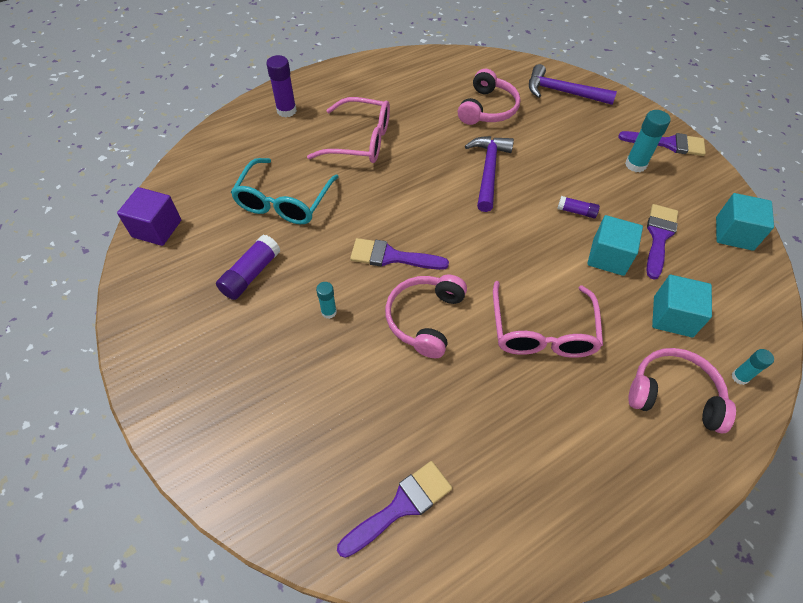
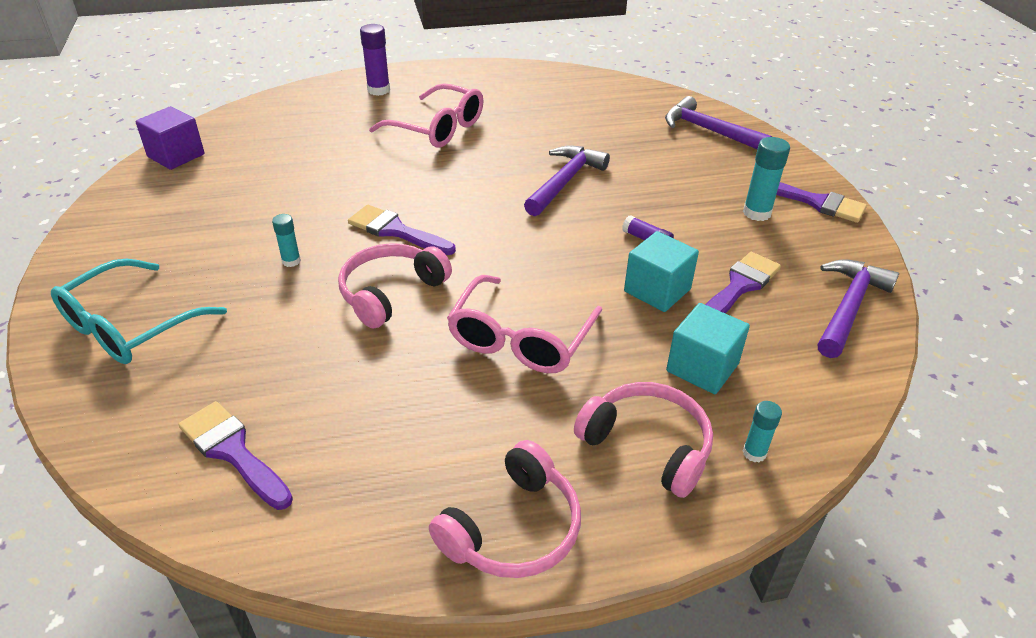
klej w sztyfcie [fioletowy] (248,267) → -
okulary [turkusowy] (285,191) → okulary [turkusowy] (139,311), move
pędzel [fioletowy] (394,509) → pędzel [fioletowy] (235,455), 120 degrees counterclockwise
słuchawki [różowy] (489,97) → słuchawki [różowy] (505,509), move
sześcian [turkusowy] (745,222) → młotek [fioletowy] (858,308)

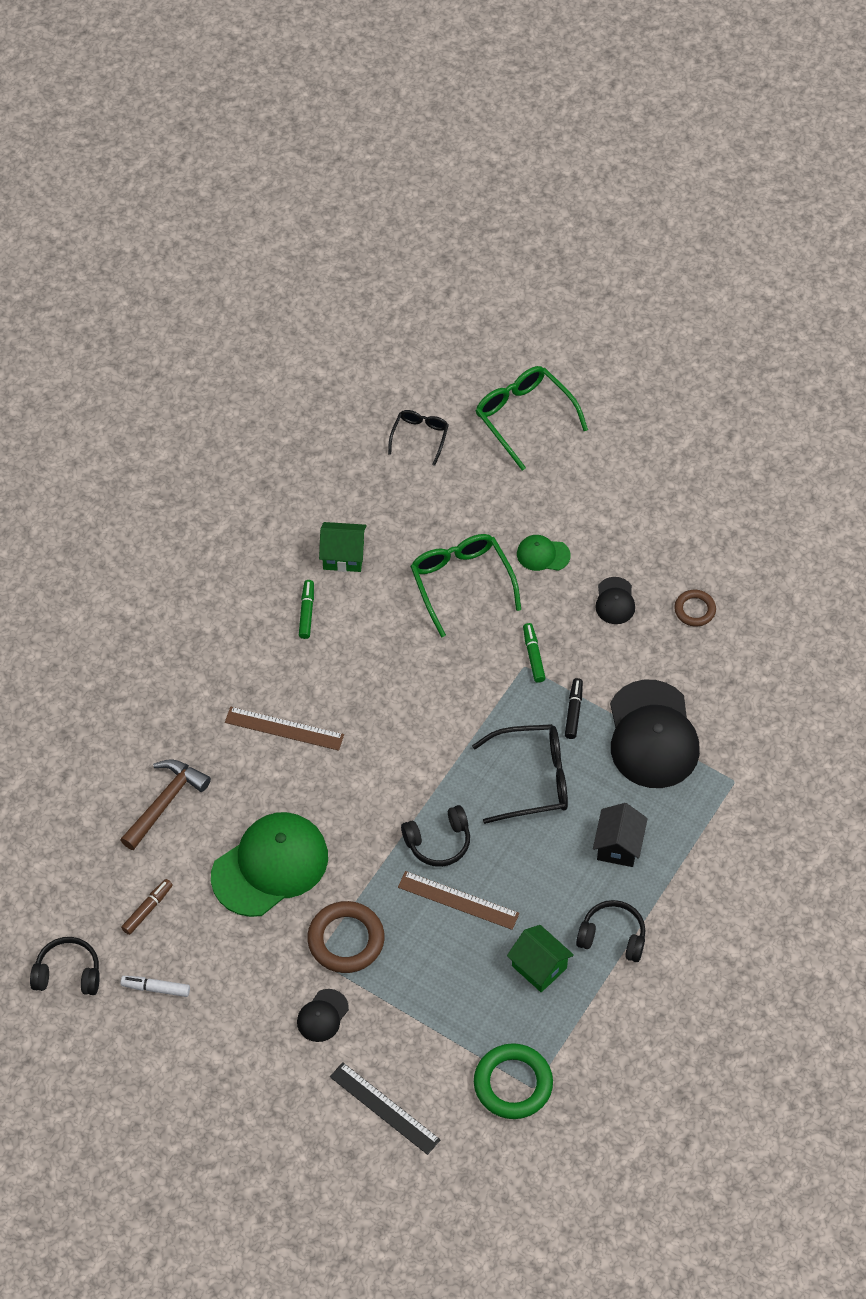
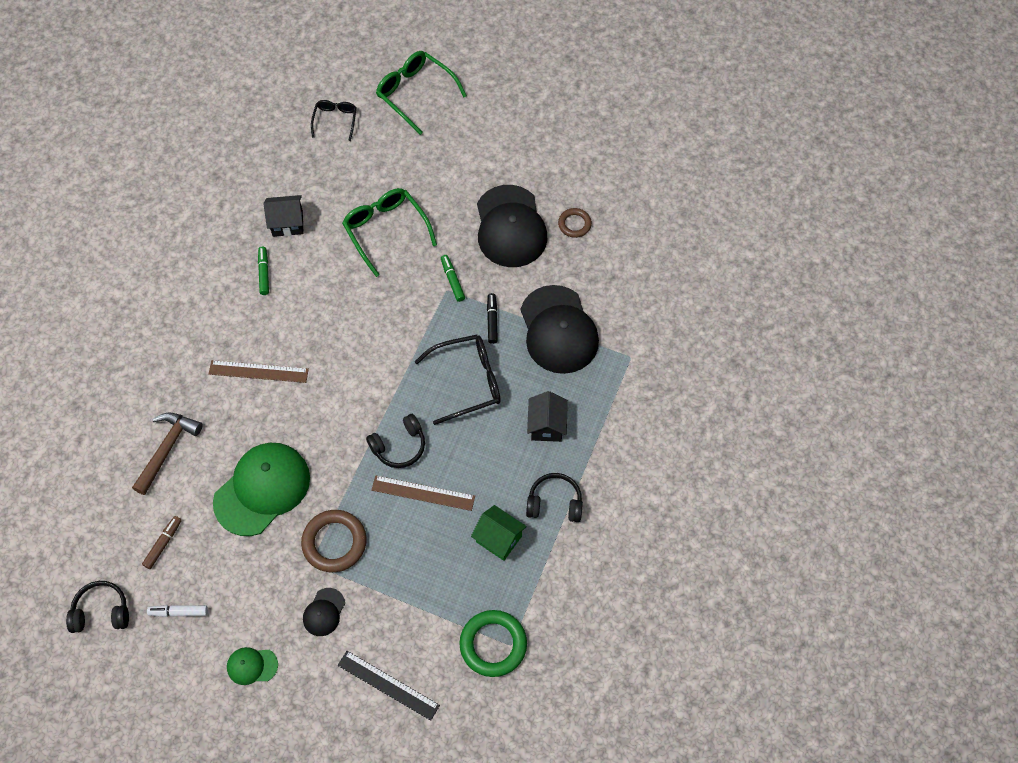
domek [zielony] (342,547) → domek [czarny] (283,216)
czapka [zielony] (543,553) → czapka [zielony] (252,666), move
czapka [czarny] (615,600) → czapka [czarny] (512,226), x2.17

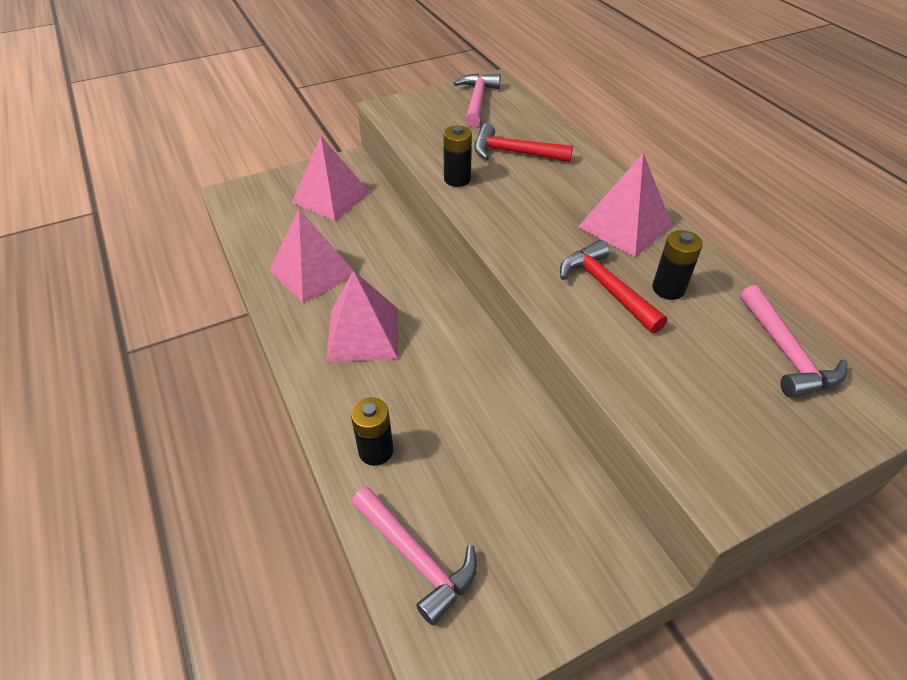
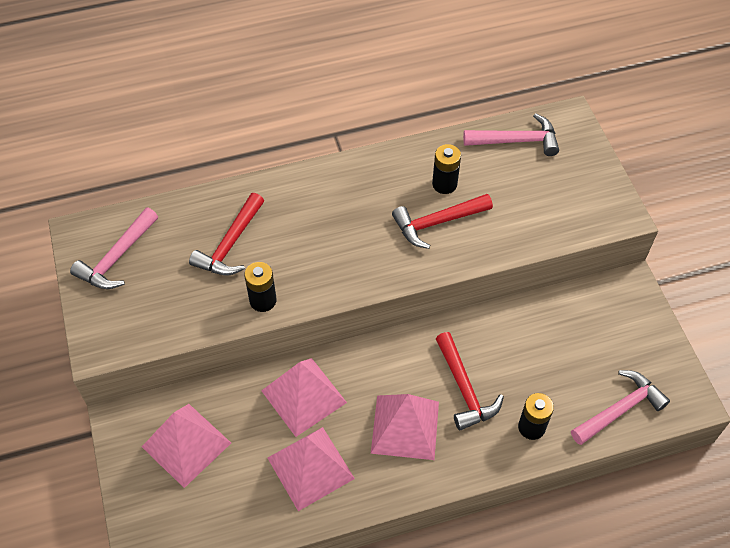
młotek [różowy] (477,100) → młotek [różowy] (114,248), 75 degrees counterclockwise
piramida [różowy] (625,205) → piramida [różowy] (304,397), move
- → młotek [czerwony] (470,381)

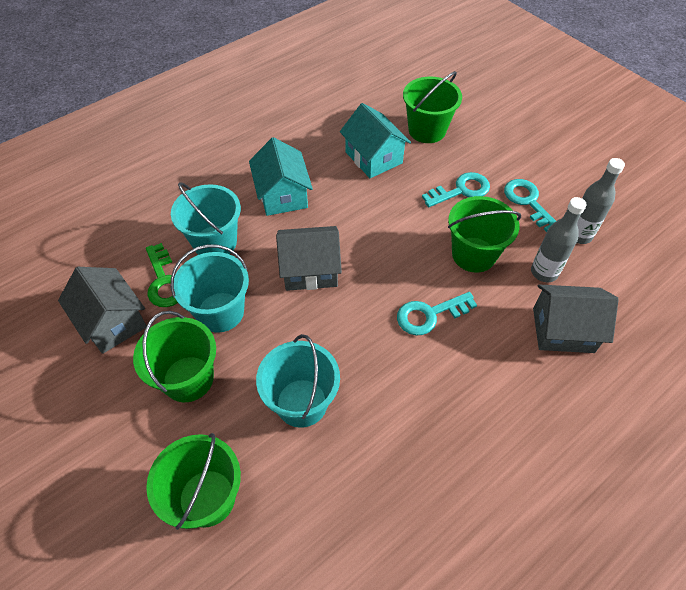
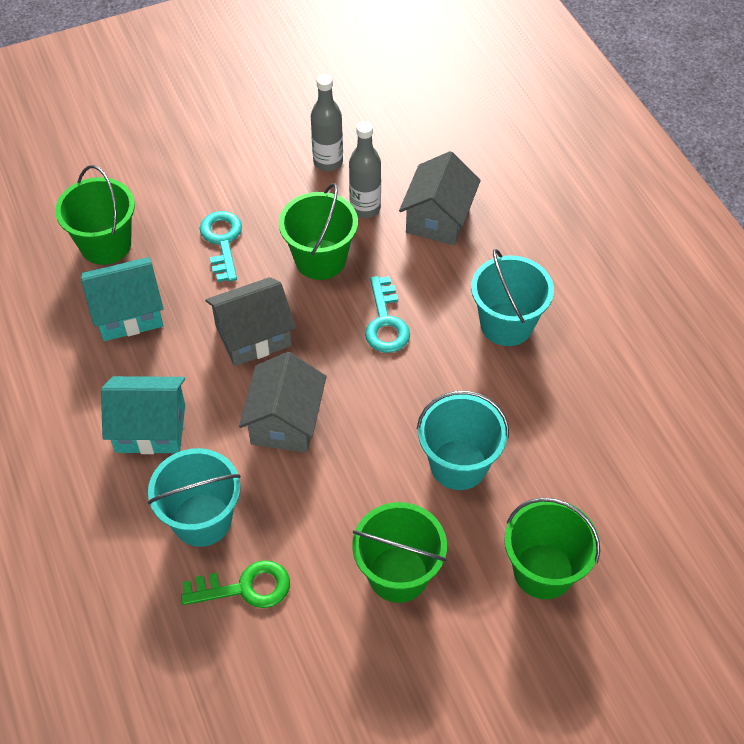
domek [szary] (102,310) → domek [szary] (250,321), move
wiadro [turkusowy] (210,288) → wiadro [turkusowy] (512,297), move
klucz [turkusowy] (530,205) → -

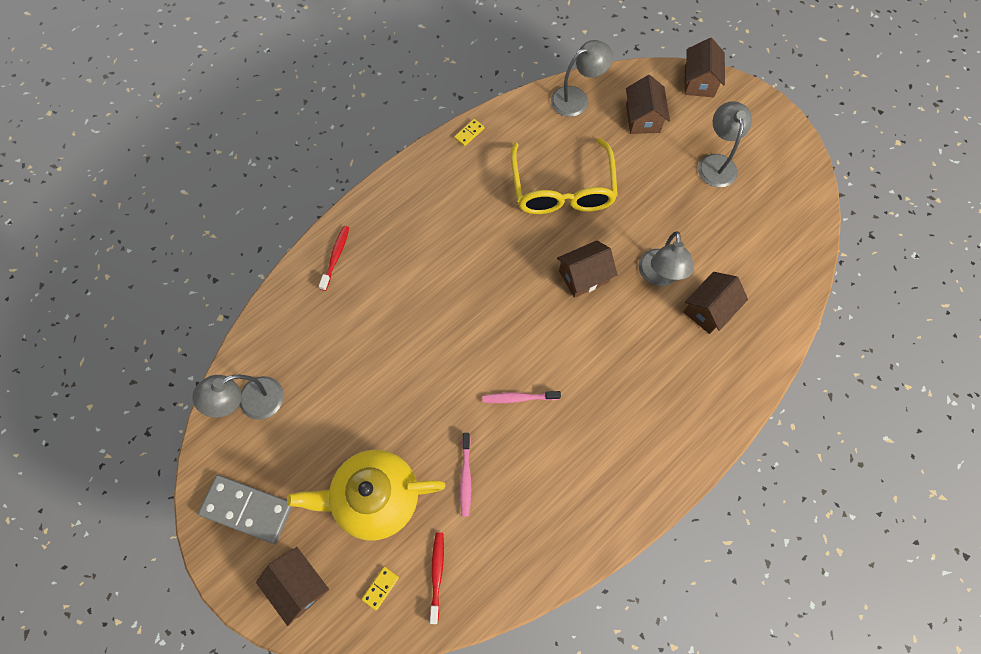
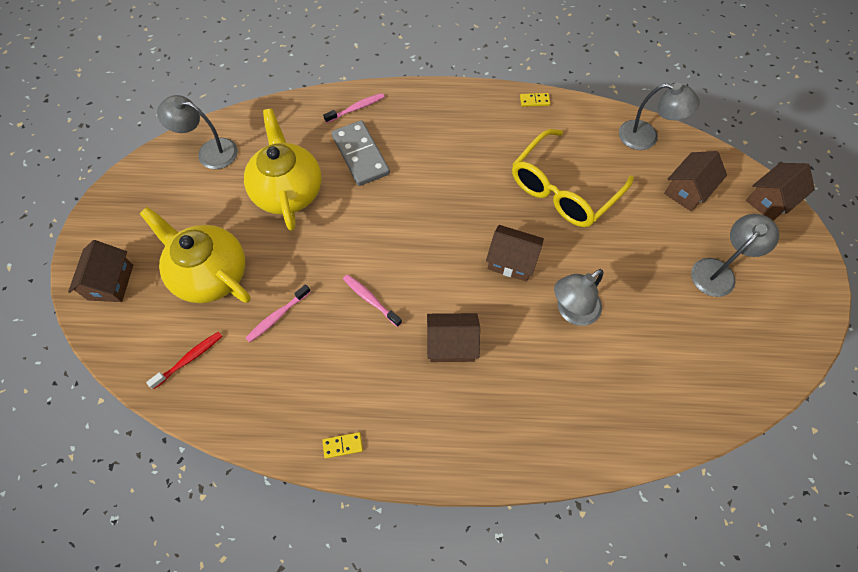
kostka domina [szary] (245,509) → kostka domina [szary] (361,153), move
szczoteczka do zębów [czerwony] (334,258) → szczoteczka do zębów [różowy] (354,108)
kostka domina [żółty] (380,589) → kostka domina [żółty] (342,445), move
domek [brązowy] (715,303) → domek [brązowy] (453,337), move
- → imbryk [żółty] (283,170)

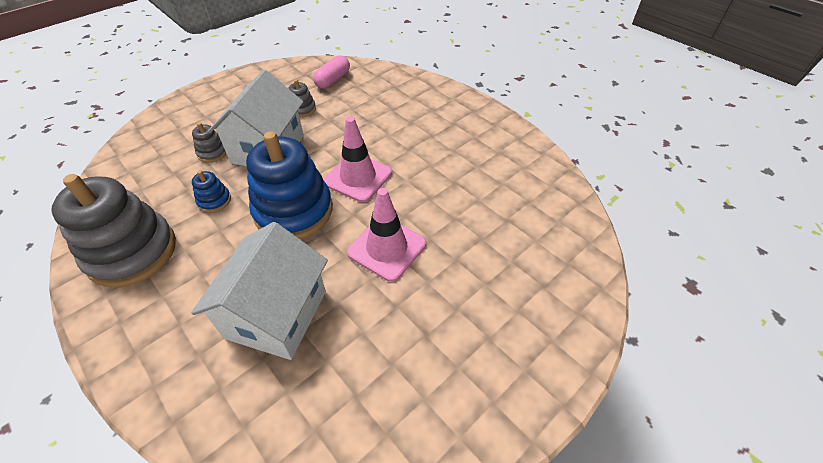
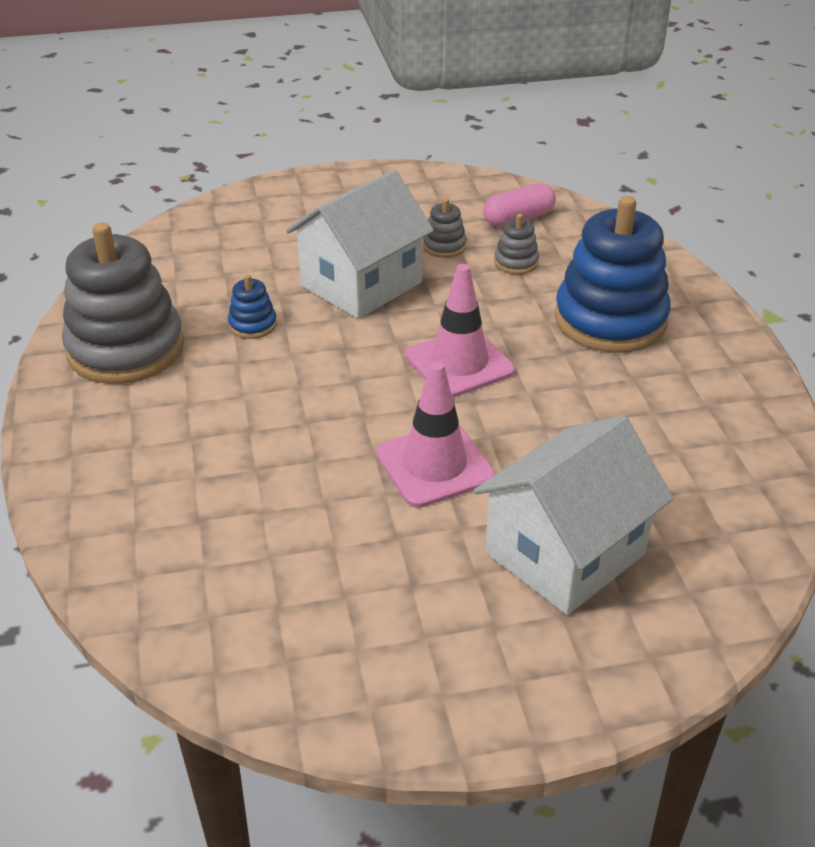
domek [biały] (259,291) → domek [biały] (574,515), move
zabawka nakładanka [szary] (209,142) → zabawka nakładanka [szary] (516,244), move
zabawka nakładanka [niebieski] (289,185) → zabawka nakładanka [niebieski] (613,274), move

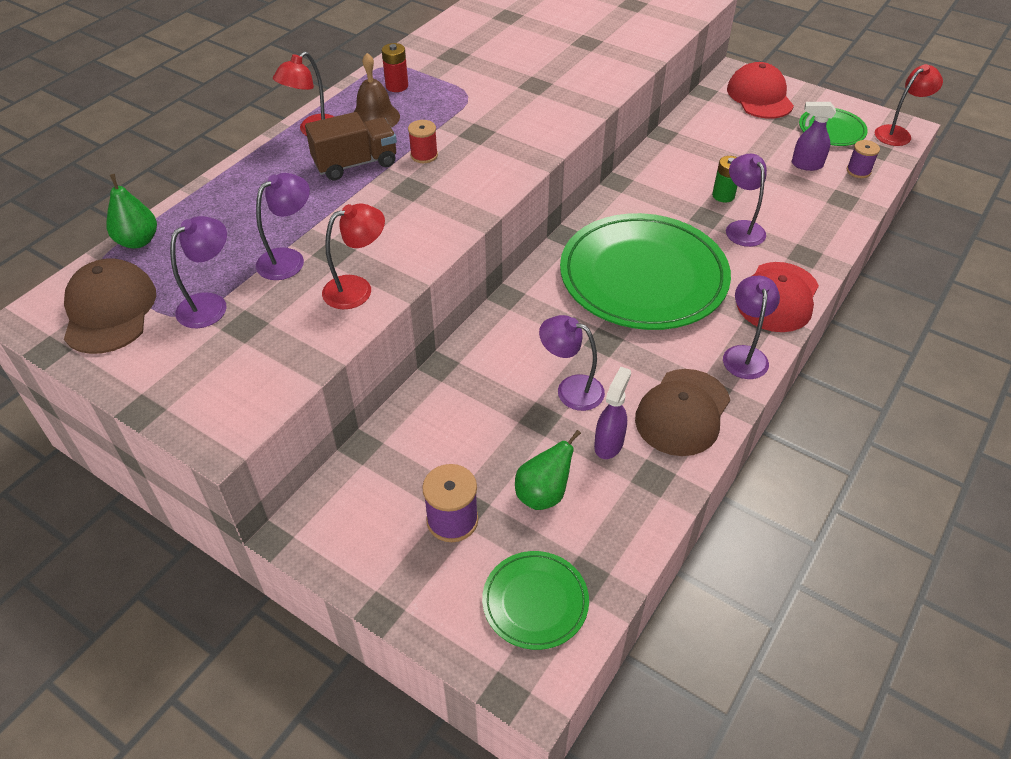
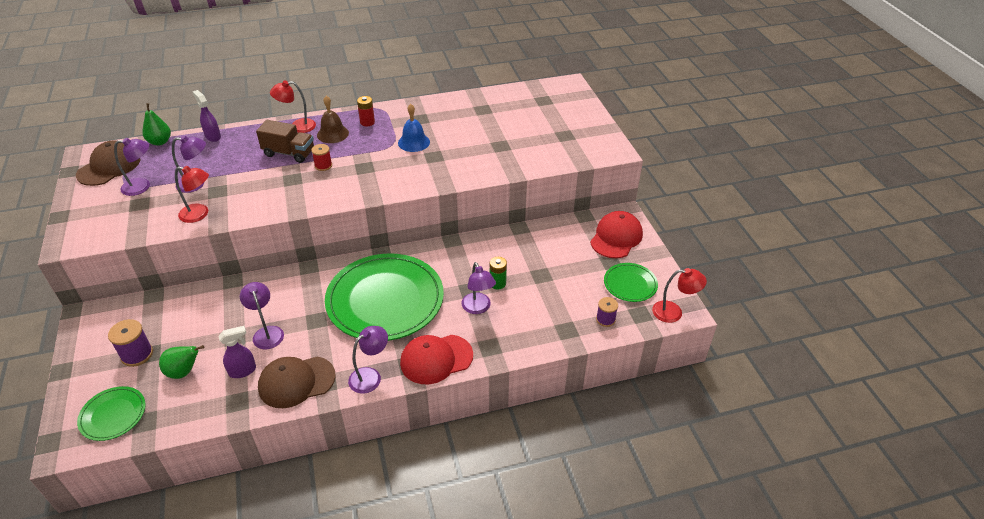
lampka [fioletowy] (746,200) → lampka [fioletowy] (478,288), 135 degrees clockwise
spryskiwacz [fioletowy] (814,136) → spryskiwacz [fioletowy] (207,116), move
- → dzwonek [niebieski] (414,128)

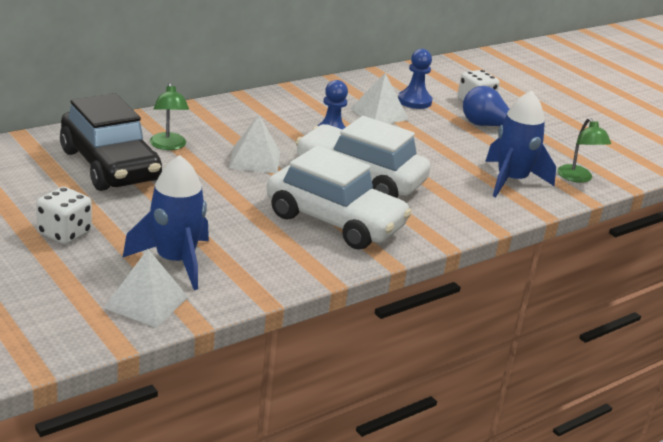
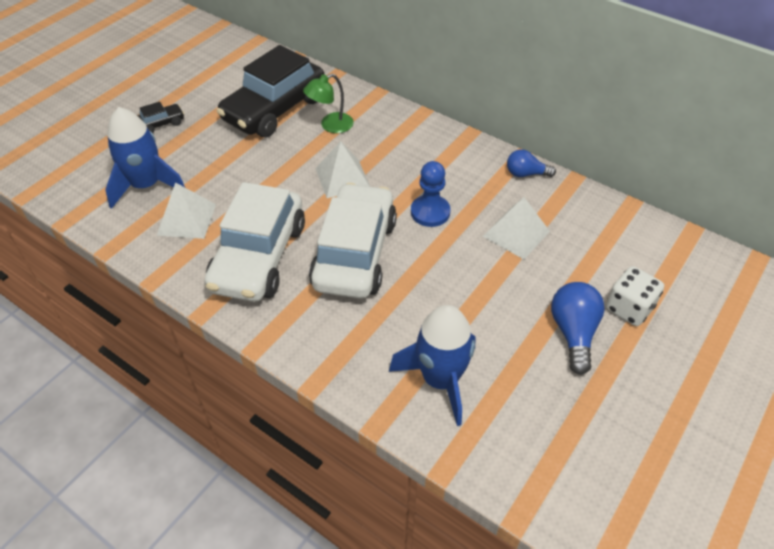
kostka do gry [biały] (64,216) → samochód [czarny] (160,117)
piramida [biały] (146,288) → piramida [biały] (186,210), move
pionek [niebieski] (415,79) → -
lampka [zielony] (584,150) → -
- → żarówka [niebieski] (531,163)

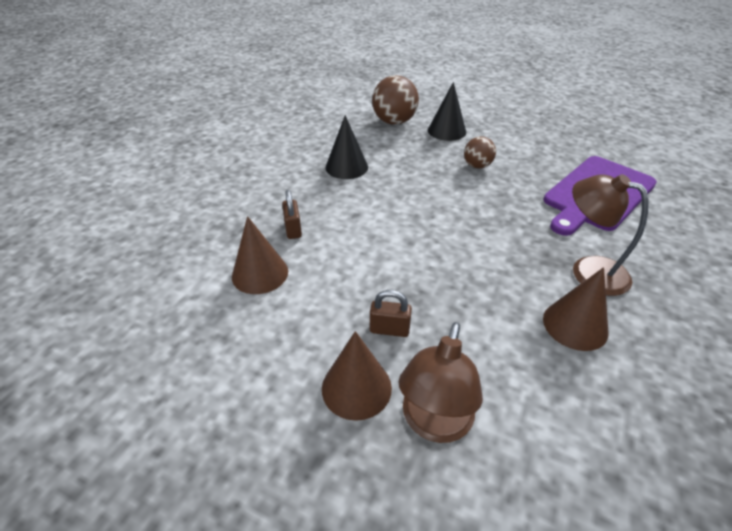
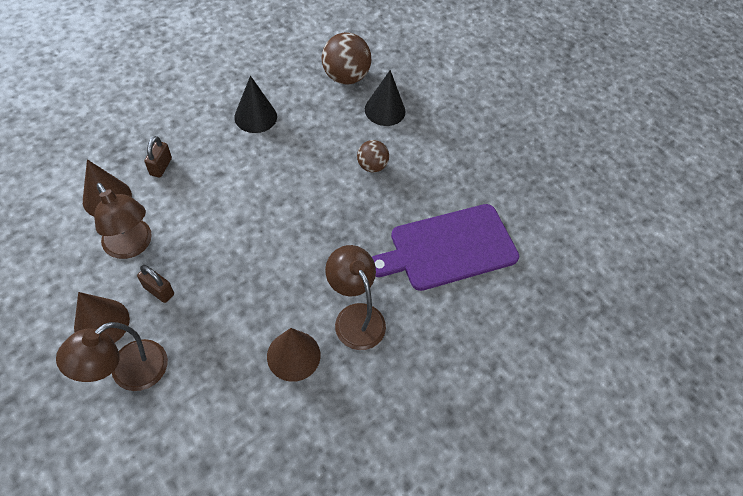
- → lampka [brązowy] (123,221)

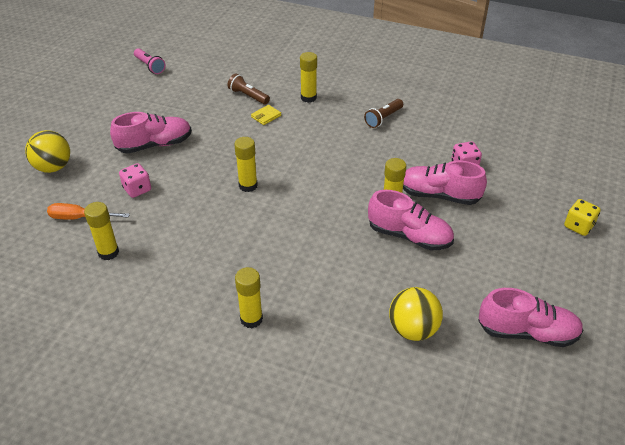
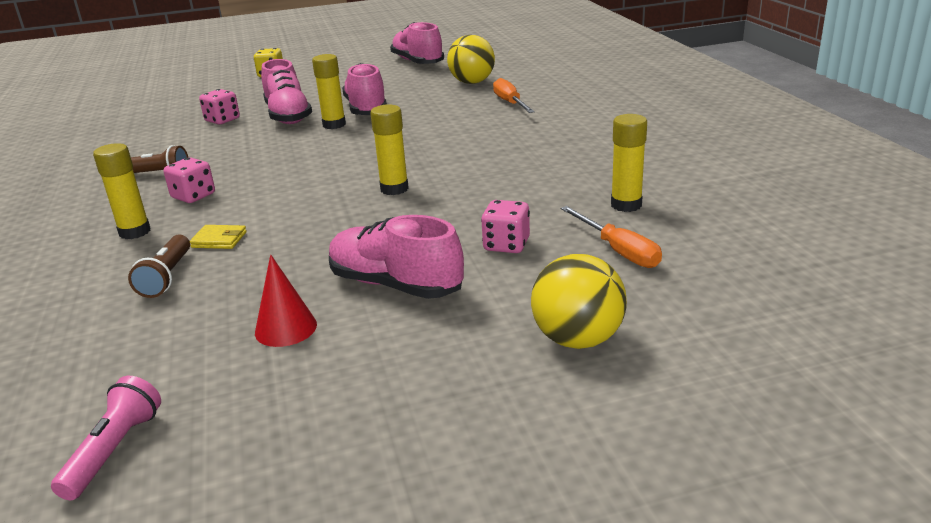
klej w sztyfcie [żółty] (249,297) → -
- → kostka do gry [różowy] (189,180)
- → stożek [czerwony] (286,301)
- → śrubokręt [pomarańczowy] (514,95)

